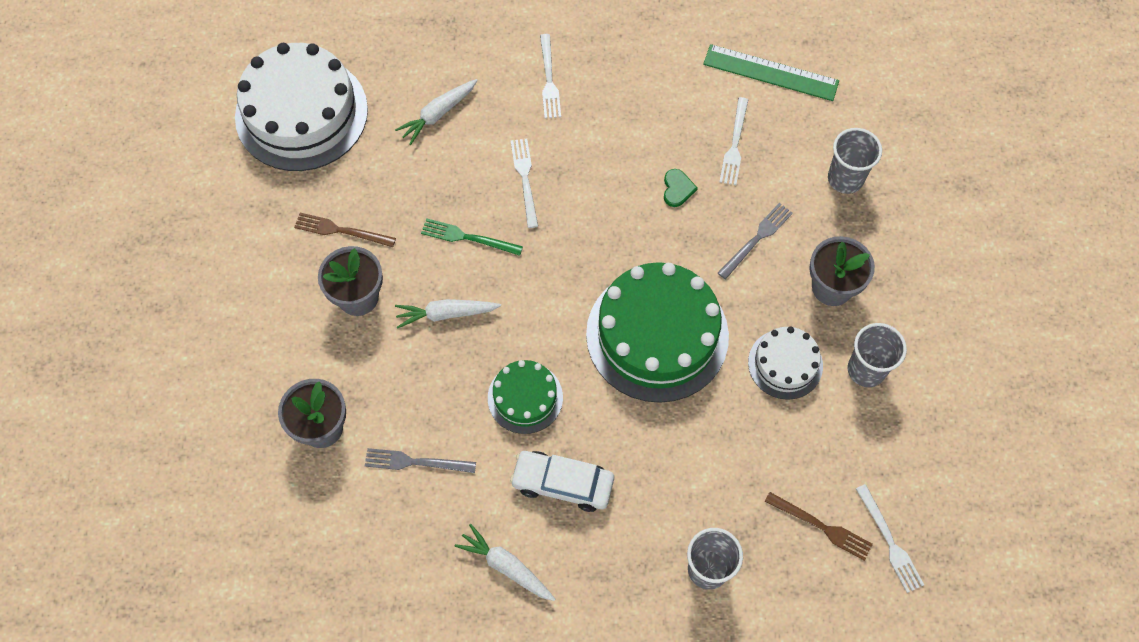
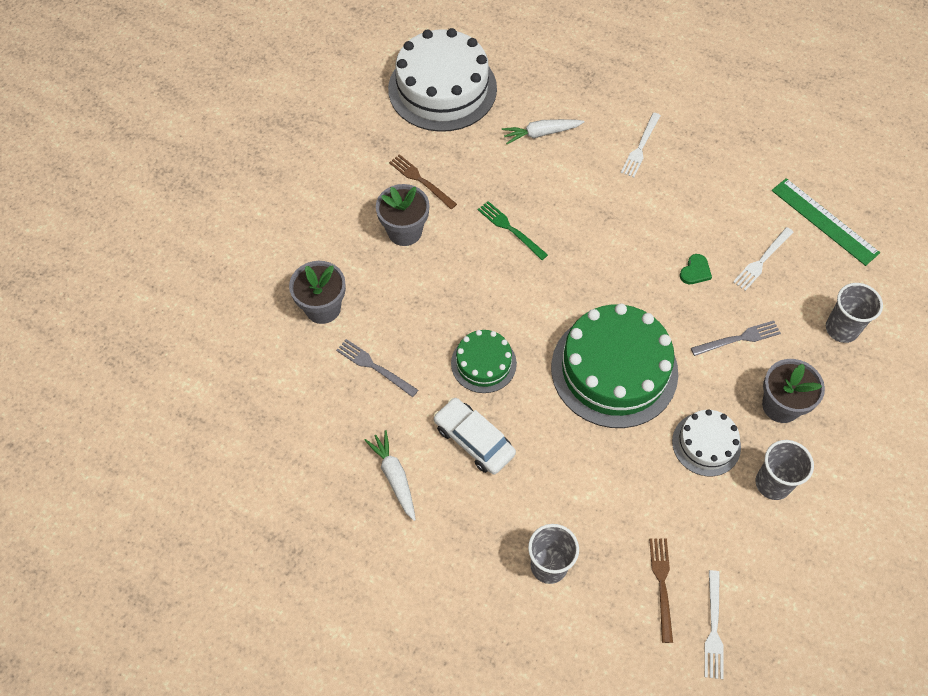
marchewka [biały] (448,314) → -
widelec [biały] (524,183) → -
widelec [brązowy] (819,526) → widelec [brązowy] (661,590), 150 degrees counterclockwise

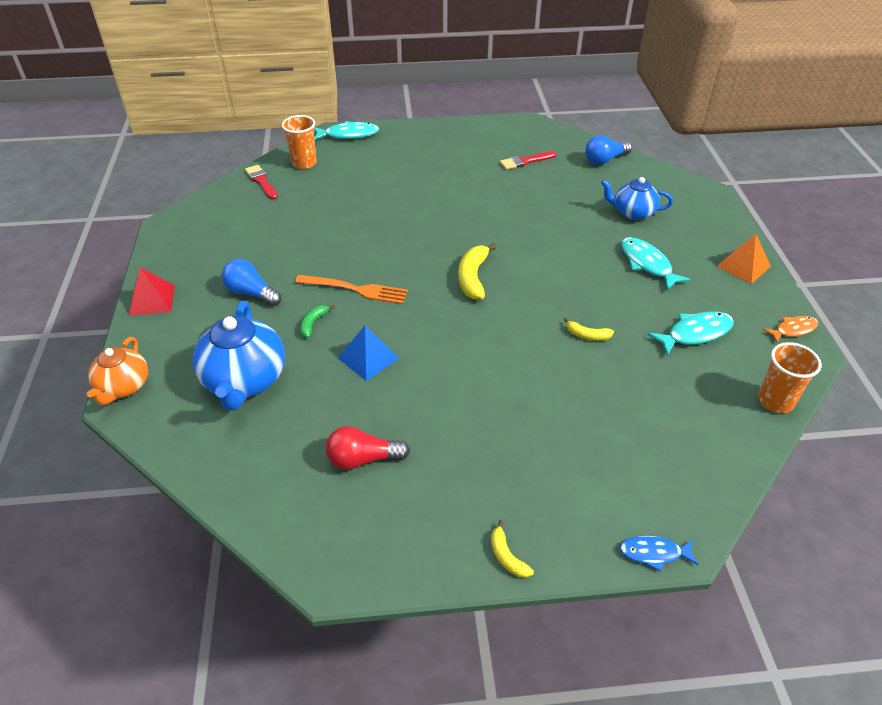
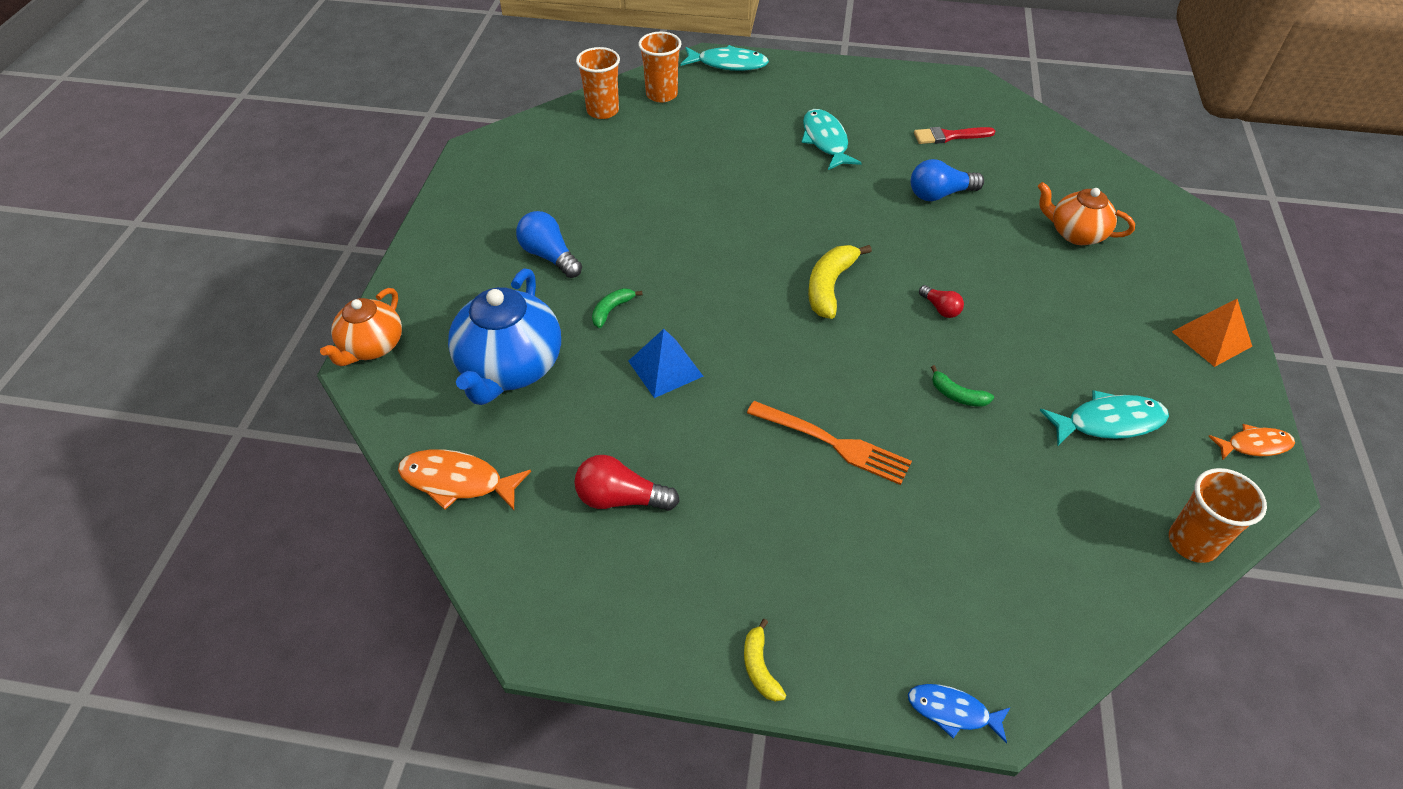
piramida [czerwony] (152,292) → -
pędzel [czerwony] (261,182) → szklanka [pomarańczowy] (598,83)
widelec [pomarańczowy] (351,289) → widelec [pomarańczowy] (829,443), move
banan [żółty] (589,329) → banan [zielony] (962,386)
żarówka [niebieski] (608,150) → żarówka [niebieski] (947,180), move
imbryk [niebieski] (637,198) → imbryk [pomarańczowy] (1086,213)
ryba [turkusowy] (656,264) → ryba [turkusowy] (831,139), move
- → ryba [pomarańczowy] (464,479)
- → żarówka [czerwony] (941,301)

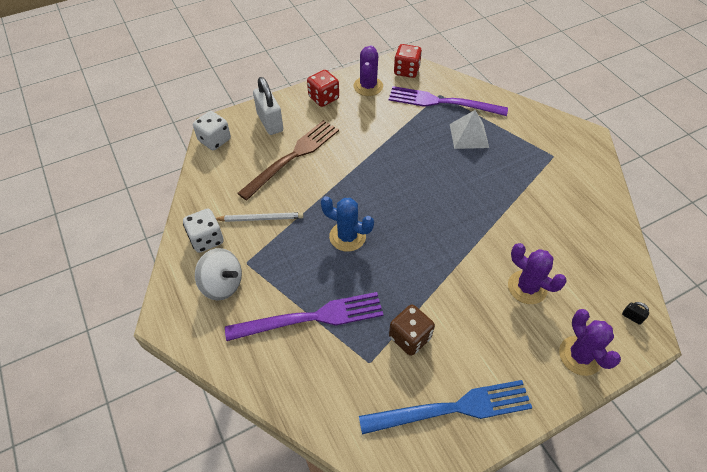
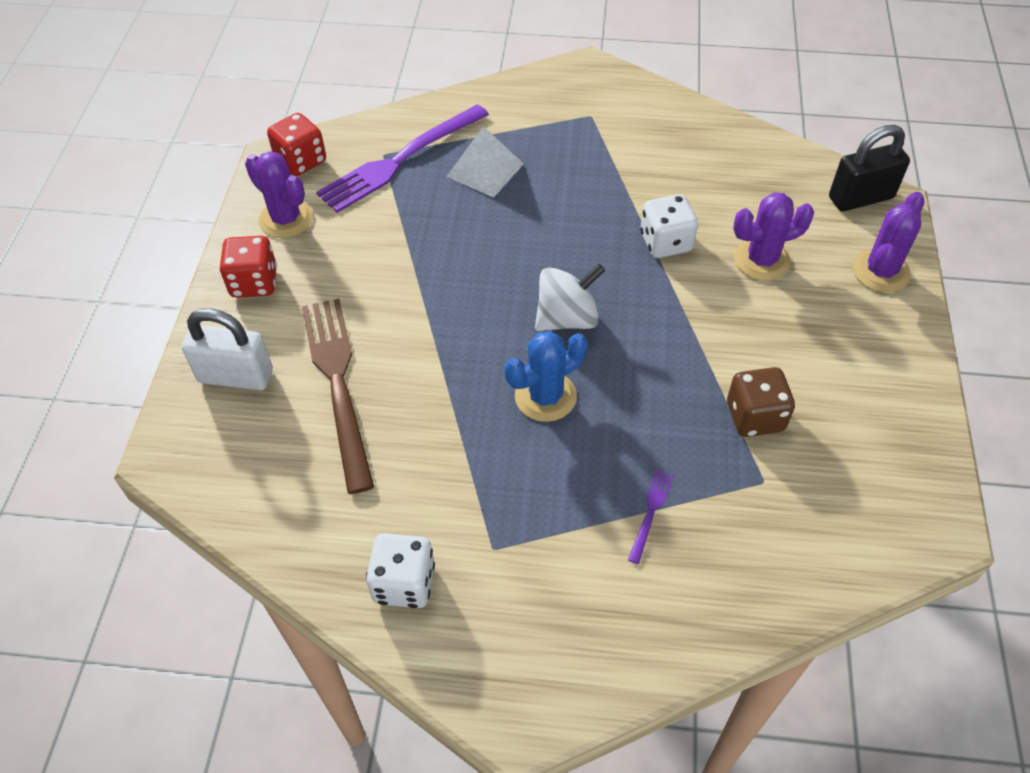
kostka do gry [biały] (212,130) → kostka do gry [biały] (669,226), move
bączek [biały] (218,274) → bączek [biały] (570,297), move
ołówek [biały] (259,217) → -
widelec [fioletowy] (304,316) → widelec [fioletowy] (651,517), x0.42
widelec [niebieski] (445,407) → -
kaktus [fioletowy] (590,342) → kaktus [fioletowy] (889,242), 75 degrees counterclockwise
kłódka [czarny] (635,313) → kłódka [czarny] (869,168), x2.46

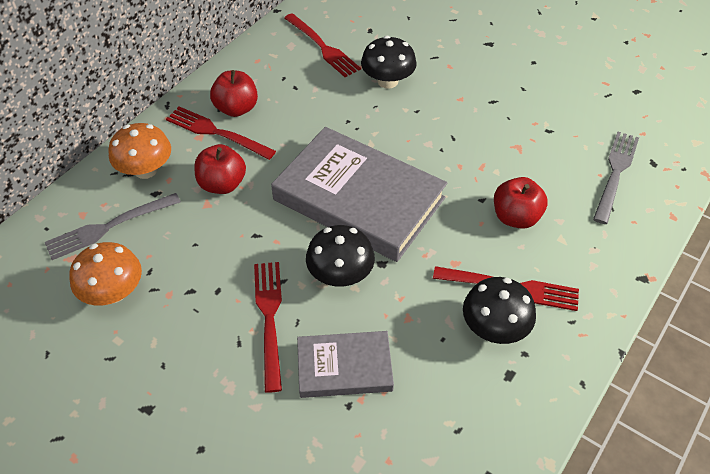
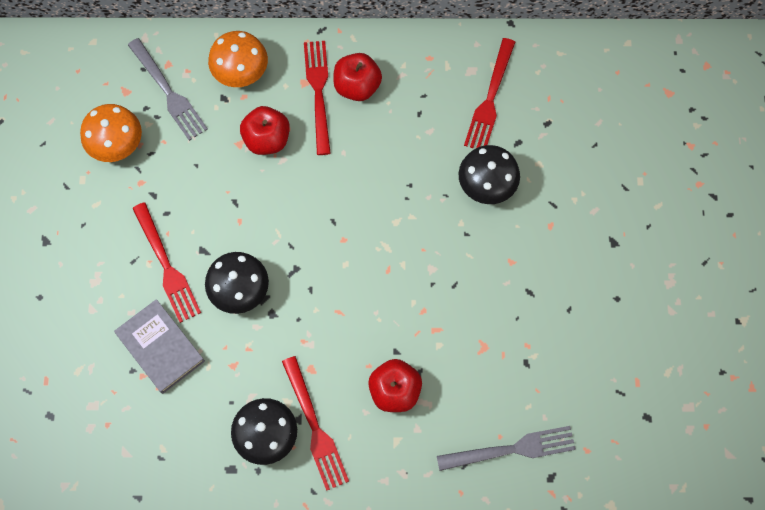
widelec [szary] (113,226) → widelec [szary] (168,89), 150 degrees counterclockwise
widelec [czerwony] (268,327) → widelec [czerwony] (166,262), 105 degrees clockwise
książka [szary] (359,194) → -

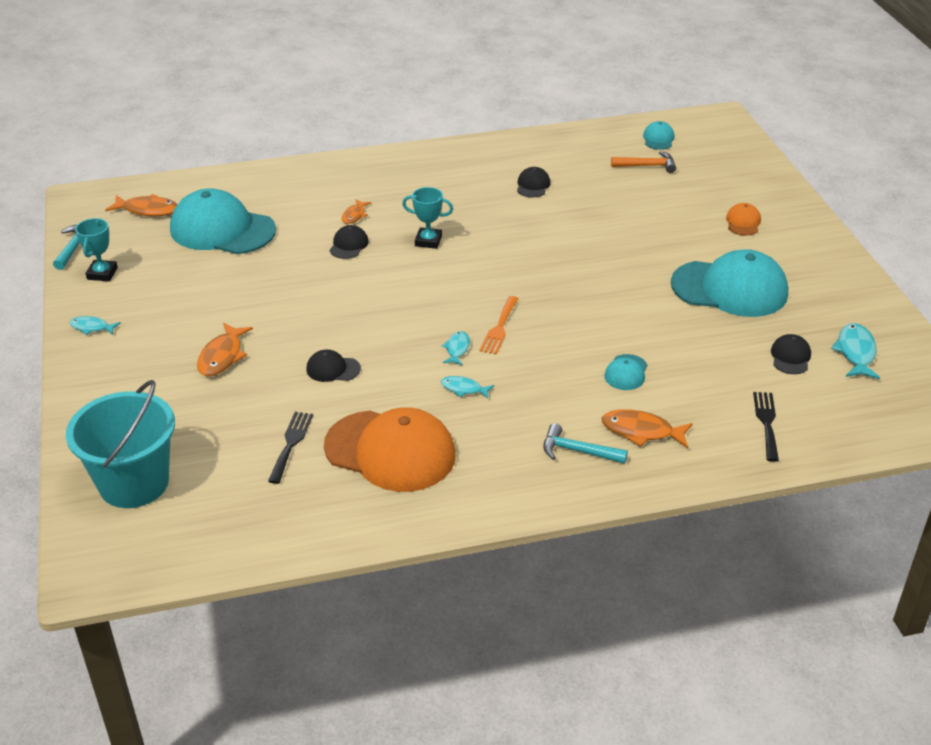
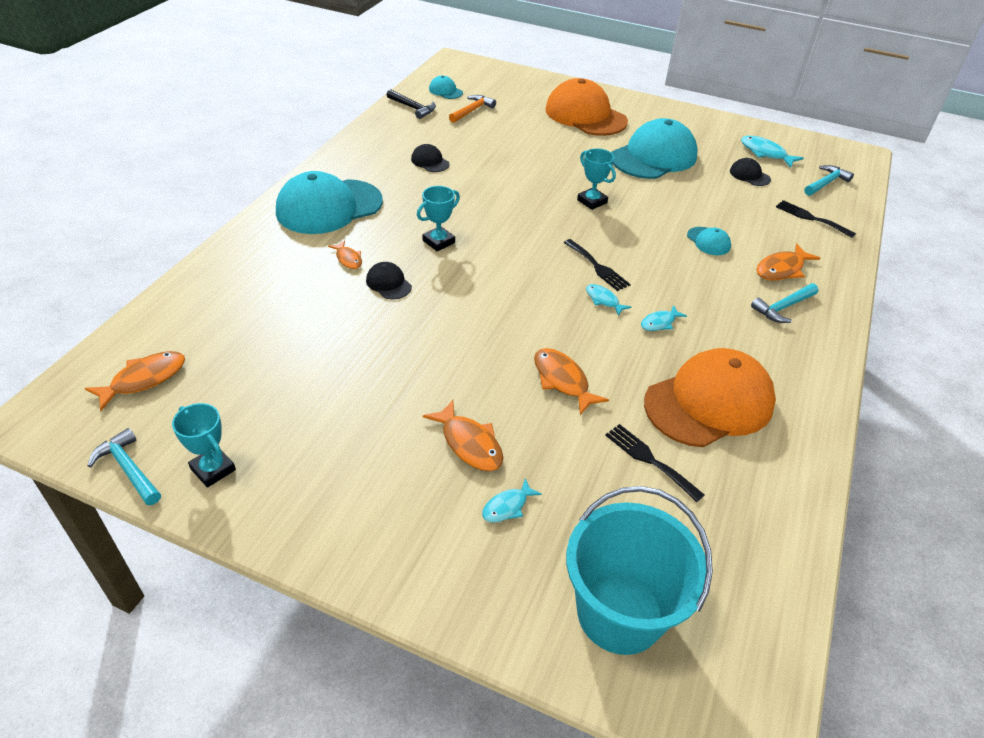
ryba [turkusowy] (95,325) → ryba [turkusowy] (512,500), move
czapka [turkusowy] (223,221) → czapka [turkusowy] (329,202), move
czapka [czarny] (333,366) → ryba [pomarańczowy] (571,381)
widelec [pomarańczowy] (499,325) → widelec [czarny] (597,265)
czapka [pomarańczowy] (743,219) → czapka [pomarańczowy] (586,107), x2.30
- → młotek [czarny] (411,104)
- → puchar [turkusowy] (596,179)
- → młotek [turkusowy] (829,180)

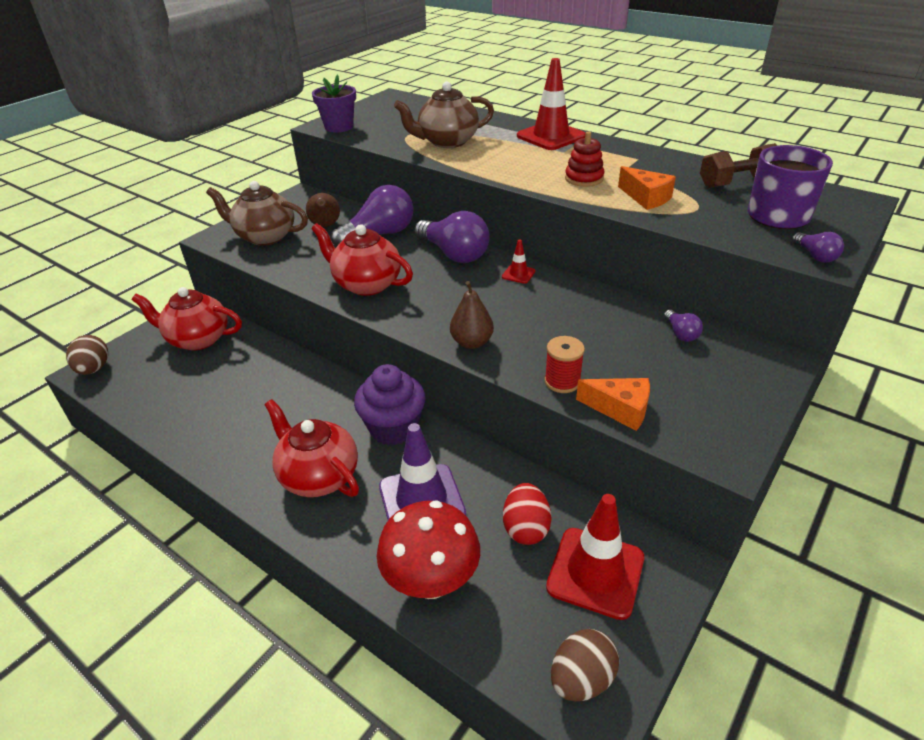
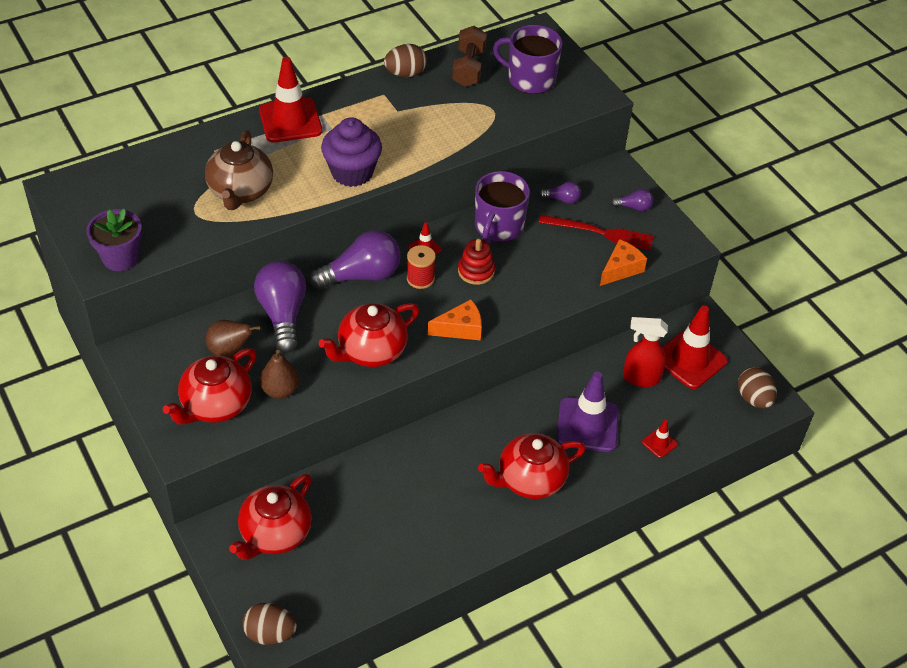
imbryk [brązowy] (257,213) → imbryk [czerwony] (210,386)
muffinka [fioletowy] (390,404) → muffinka [fioletowy] (351,152), move
grzyb [czerwony] (428,549) → pachołek [czerwony] (660,439)
gruszka [brązowy] (472,315) → gruszka [brązowy] (280,374), move
jajko [czerwony] (527,514) → spryskiwacz [czerwony] (645,352)
szpulka [czerwony] (565,364) → szpulka [czerwony] (421,267), move
zabawka nakładanka [czerwony] (585,159) → zabawka nakładanka [czerwony] (476,262), move
ser [pomarańczowy] (647,188) → ser [pomarańczowy] (455,319), move
żarówka [fioletowy] (818,247) → żarówka [fioletowy] (632,200), move
- → jajko [brązowy] (405,60)
- → kubek [fioletowy] (502,207)
- → widelec [czerwony] (596,232)

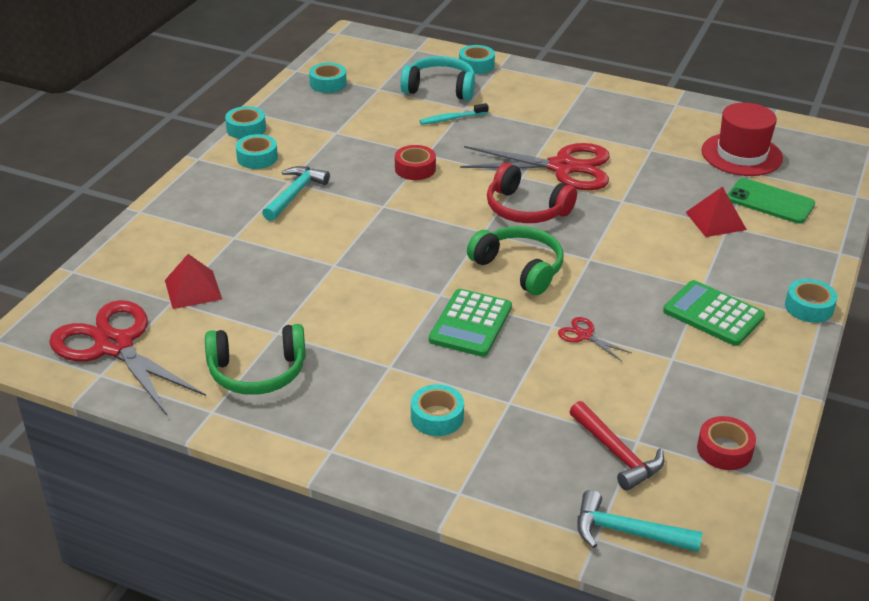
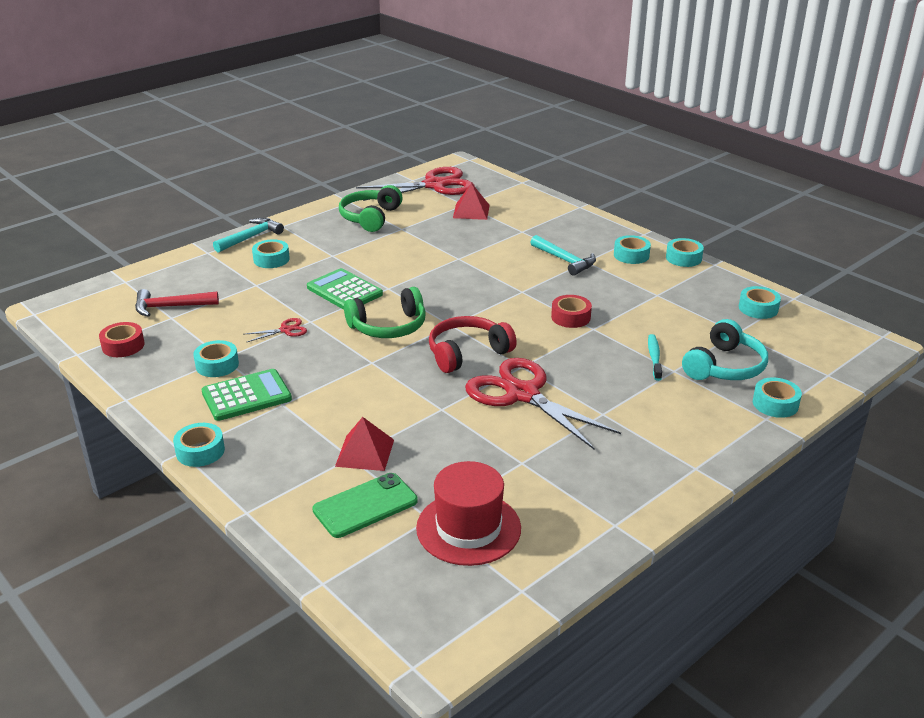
nożyczki [czerwony] (535,166) → nożyczki [czerwony] (543,403), 105 degrees clockwise
młotek [turkusowy] (639,521) → młotek [turkusowy] (248,235), move
- → taśma klejąca [turkusowy] (216,358)

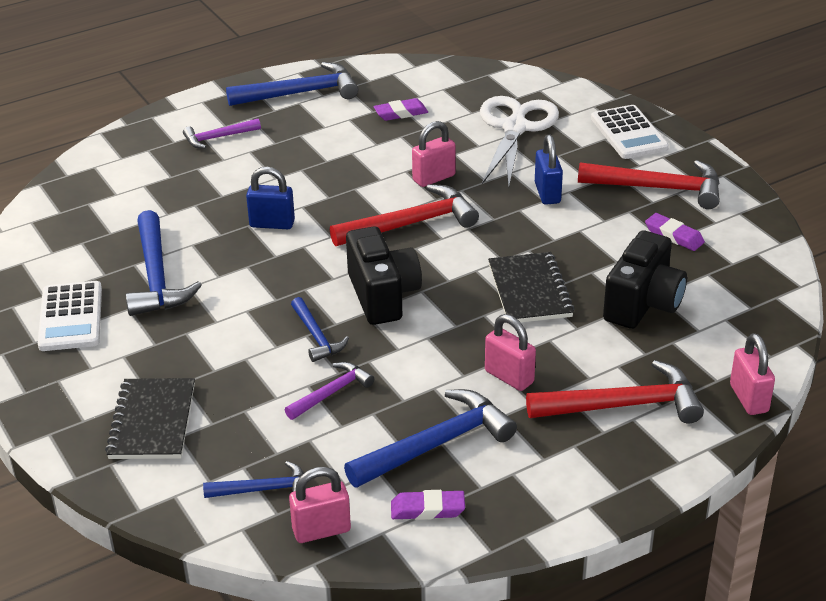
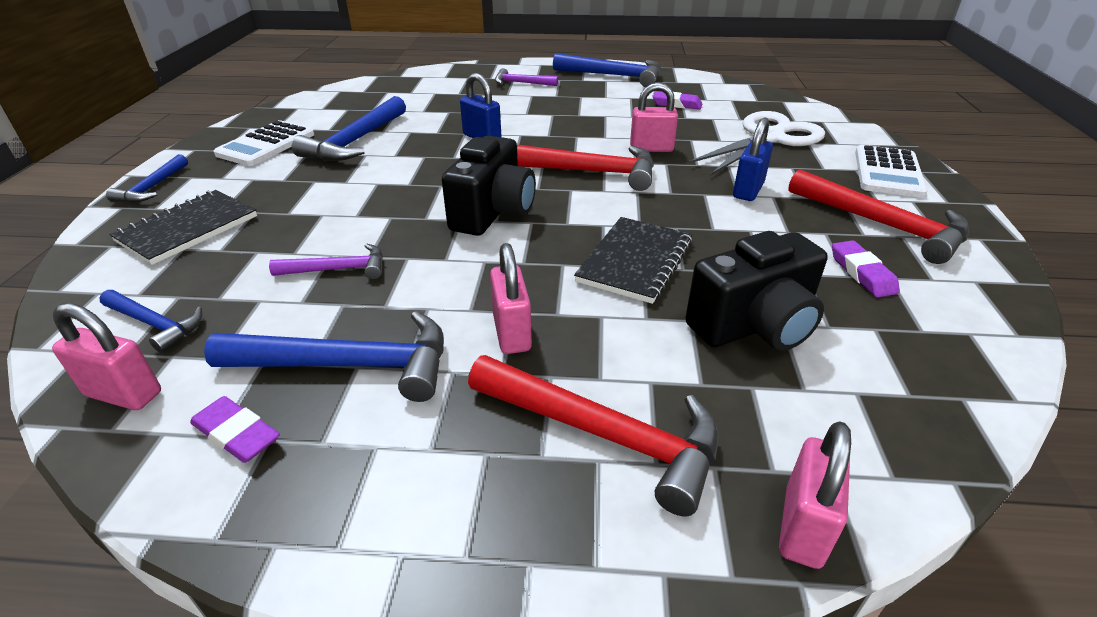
młotek [niebieski] (320,329) → młotek [niebieski] (147,178), move

